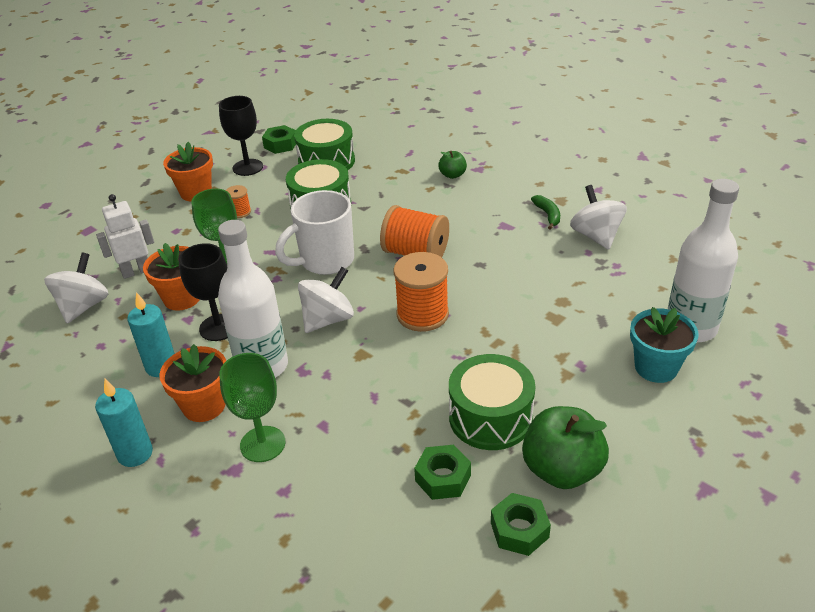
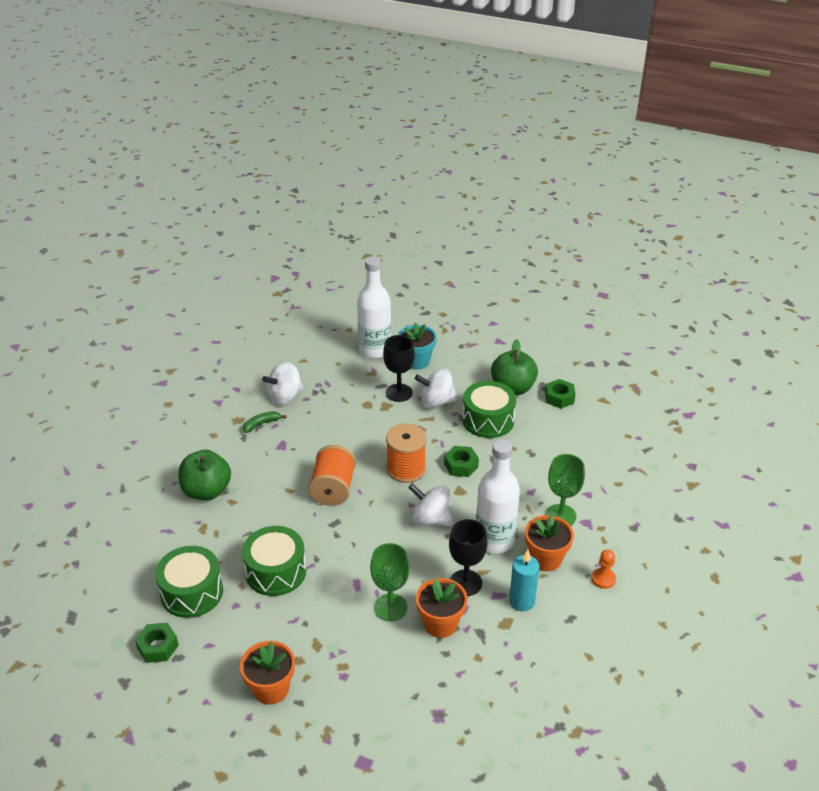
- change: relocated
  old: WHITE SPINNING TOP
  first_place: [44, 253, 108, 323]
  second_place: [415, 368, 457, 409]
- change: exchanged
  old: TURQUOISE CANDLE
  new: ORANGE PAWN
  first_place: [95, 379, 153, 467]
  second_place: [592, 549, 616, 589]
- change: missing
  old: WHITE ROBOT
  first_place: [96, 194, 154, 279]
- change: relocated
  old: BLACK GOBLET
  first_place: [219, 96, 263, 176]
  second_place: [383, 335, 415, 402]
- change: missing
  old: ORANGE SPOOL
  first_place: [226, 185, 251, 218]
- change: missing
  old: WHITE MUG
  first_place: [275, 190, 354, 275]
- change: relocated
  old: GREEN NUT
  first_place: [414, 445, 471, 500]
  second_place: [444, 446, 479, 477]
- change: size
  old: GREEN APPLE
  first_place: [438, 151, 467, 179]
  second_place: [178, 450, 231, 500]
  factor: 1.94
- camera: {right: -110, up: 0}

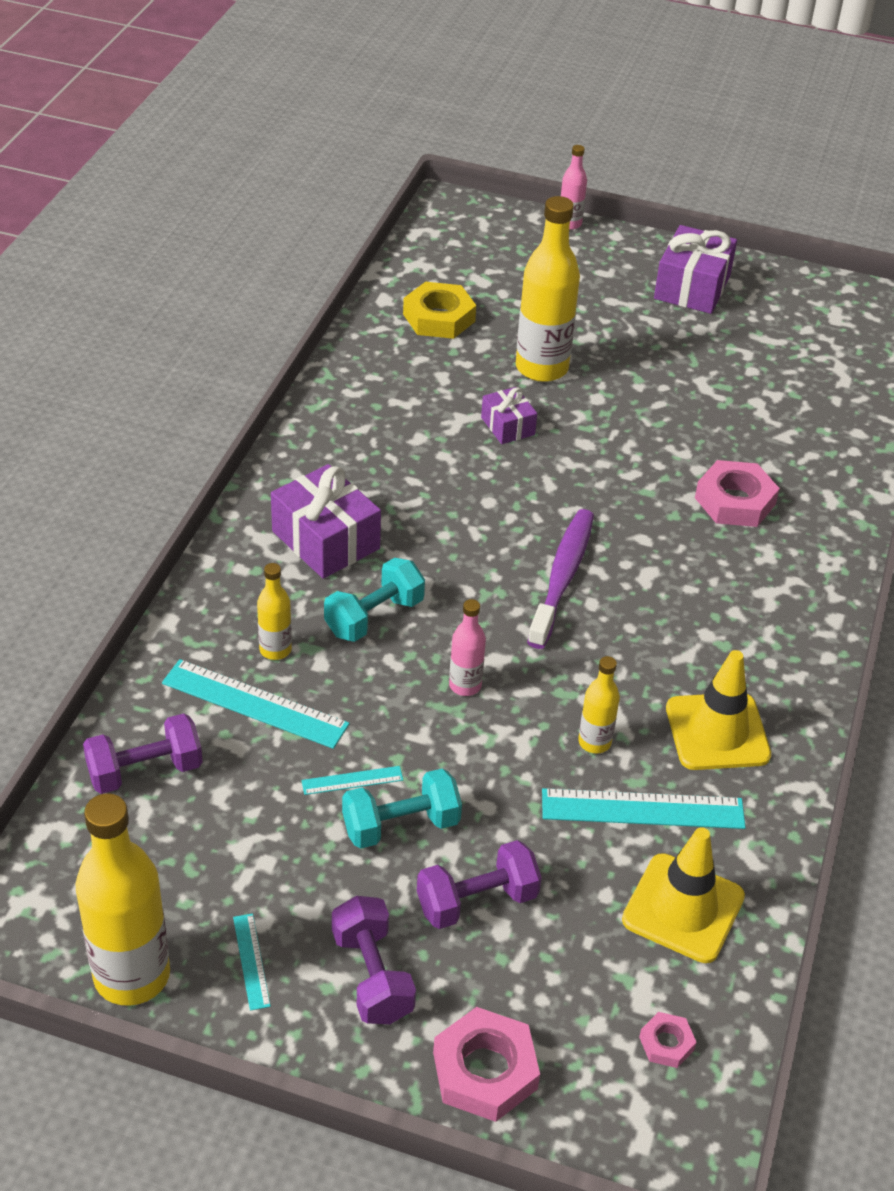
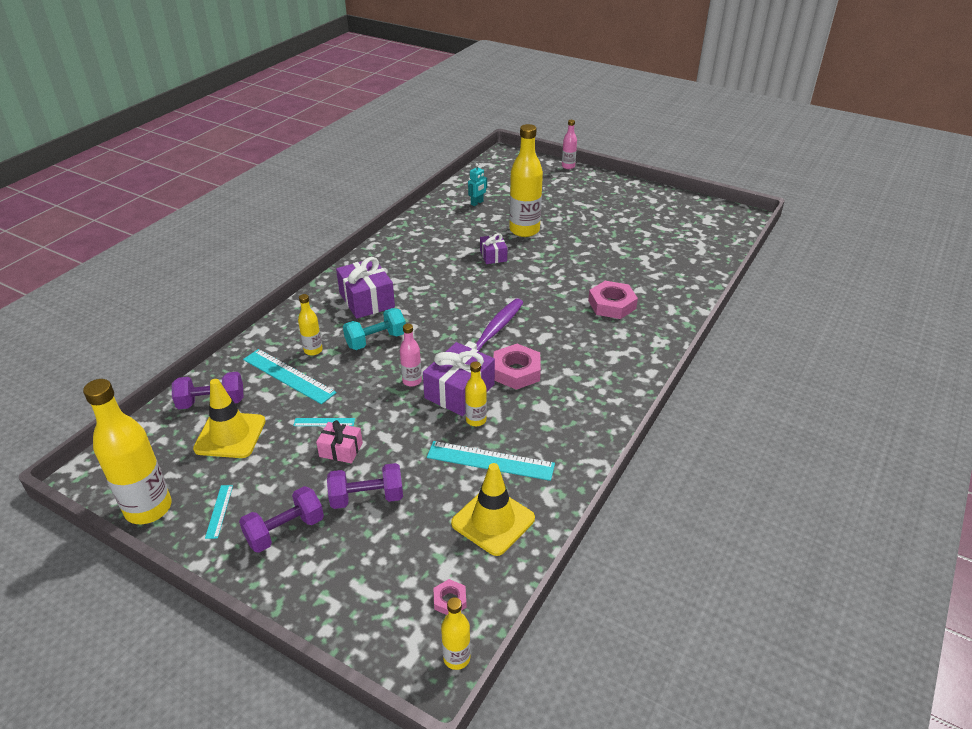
- change: spun
  old: PURPLE DUMBBELL
  first_place: [332, 896, 416, 1024]
  second_place: [239, 486, 324, 553]
  degrees: 60
- change: exchanged
  old: TURQUOISE DUMBBELL
  new: PINK GIFT
  first_place: [342, 769, 462, 849]
  second_place: [316, 420, 363, 463]
- change: exchanged
  old: YELLOW NUT
  new: TURQUOISE ROBOT
  first_place: [403, 282, 476, 339]
  second_place: [468, 163, 487, 206]
- change: relocated
  old: PINK NUT
  first_place: [433, 1007, 540, 1122]
  second_place: [494, 344, 541, 390]
- change: relocated
  old: PURPLE GIFT
  first_place: [654, 225, 737, 314]
  second_place: [423, 342, 495, 416]
- change: relocated
  old: YELLOW TRAFFIC CONE
  first_place: [666, 650, 771, 770]
  second_place: [193, 379, 265, 458]
- change: appeared
  new: YELLOW BOTTLE
  second_place: [441, 597, 471, 670]
- camera: {right: 15, up: -5}

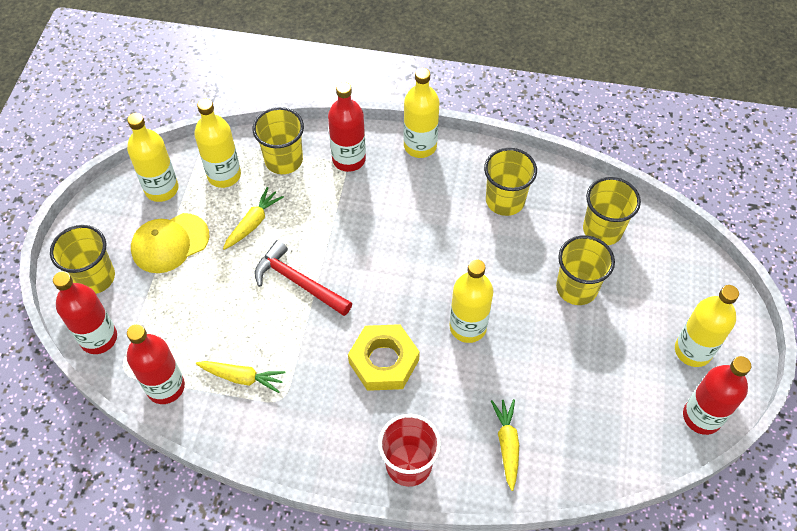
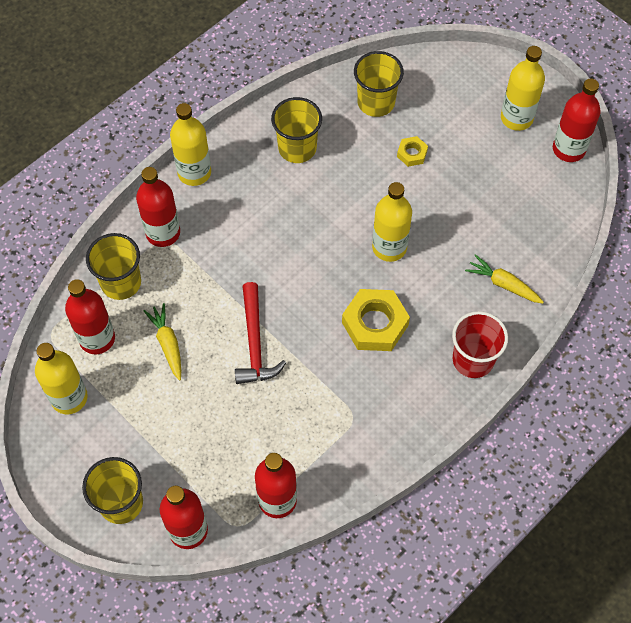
- change: missing
  old: YELLOW CAP
  first_place: [131, 213, 209, 273]
- change: colour
  old: YELLOW BOTTLE
  new: RED BOTTLE
  first_place: [194, 98, 241, 188]
  second_place: [65, 279, 115, 354]
- change: missing
  old: YELLOW CARROT
  first_place: [196, 361, 286, 393]
- change: spun
  old: RED HAMMER
  first_place: [255, 240, 352, 316]
  second_place: [235, 282, 286, 384]
  degrees: -75
- change: exchanged
  old: YELLOW CUP
  new: YELLOW NUT
  first_place: [556, 235, 615, 305]
  second_place: [397, 136, 428, 167]
- camera: {right: -55, up: 5}

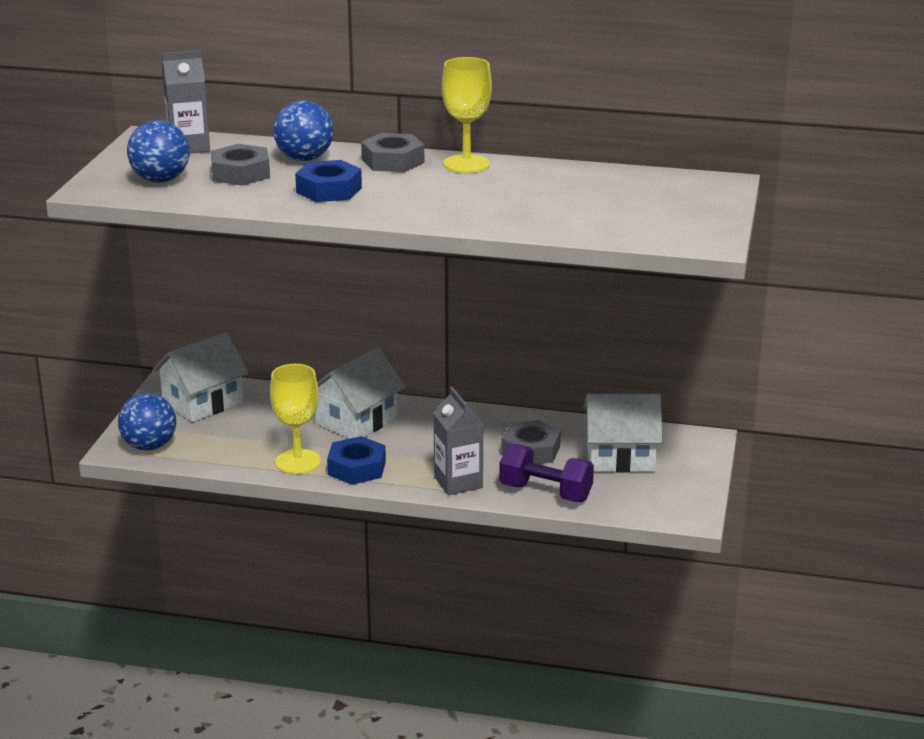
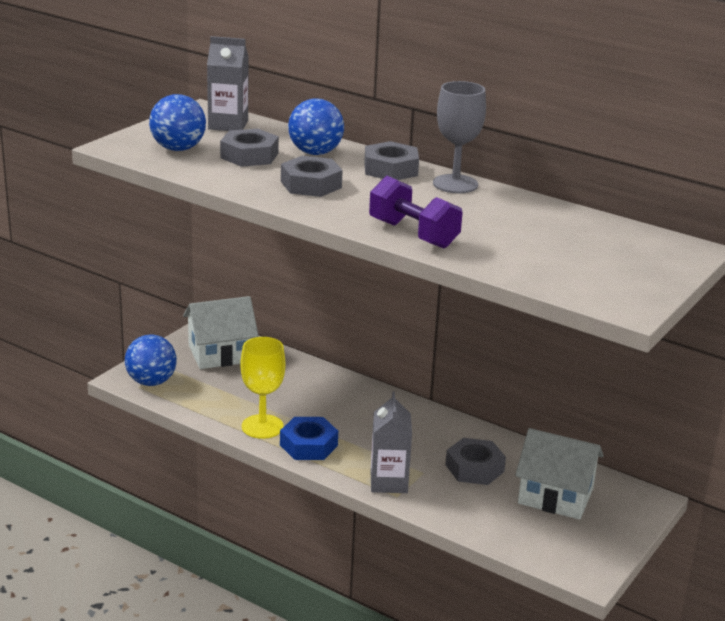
- change: colour
  old: BLUE NUT
  new: GREY NUT
  first_place: [295, 160, 362, 202]
  second_place: [281, 156, 343, 197]
- change: missing
  old: WHITE HOUSE
  first_place: [315, 347, 405, 439]
- change: colour
  old: YELLOW GOBLET
  new: GREY GOBLET
  first_place: [442, 57, 492, 173]
  second_place: [433, 81, 486, 193]
- change: relocated
  old: PURPLE DUMBBELL
  first_place: [499, 444, 594, 502]
  second_place: [369, 176, 463, 248]
- camera: {right: 20, up: 0}

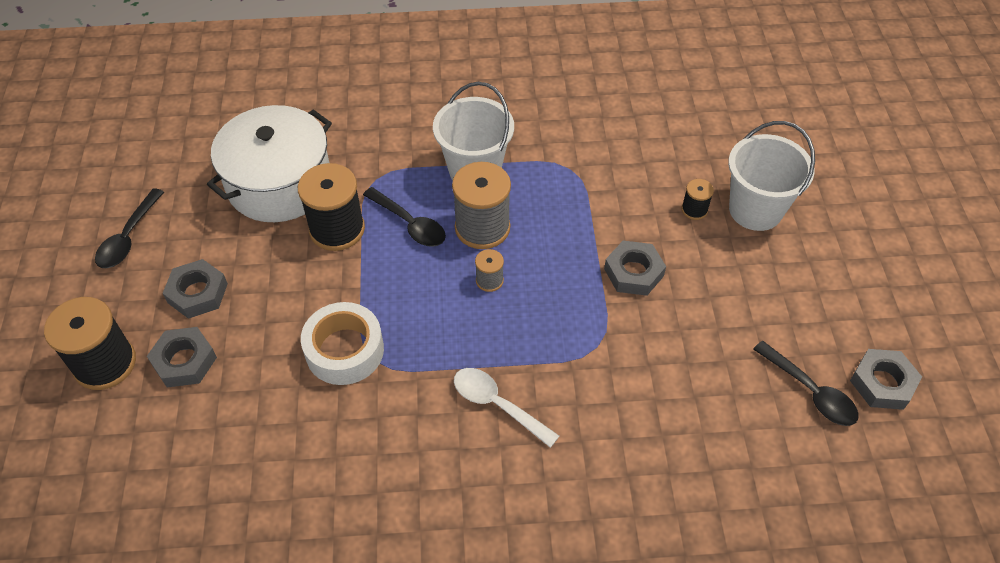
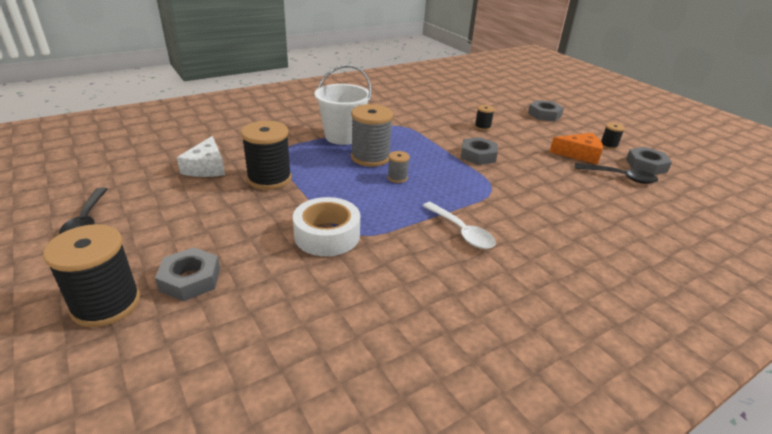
- change: relocated
  old: GREY NUT
  first_place: [163, 259, 228, 319]
  second_place: [528, 100, 564, 122]
- change: exchanged
  old: WHITE POT
  new: WHITE CHEESE
  first_place: [207, 105, 332, 222]
  second_place: [177, 136, 225, 177]
- change: missing
  old: BLACK SPOON
  first_place: [363, 187, 446, 247]
- change: spun
  old: WHITE SPOON
  first_place: [454, 368, 559, 448]
  second_place: [423, 202, 496, 249]
  degrees: -135
- change: missing
  old: WHITE BUCKET
  first_place: [728, 121, 815, 231]
- change: appeared
  new: ORANGE CHEESE
  second_place: [550, 133, 603, 165]
- change: appeared
  new: BLACK SPOOL
  second_place: [601, 123, 625, 150]
- camera: {right: -30, up: -20}

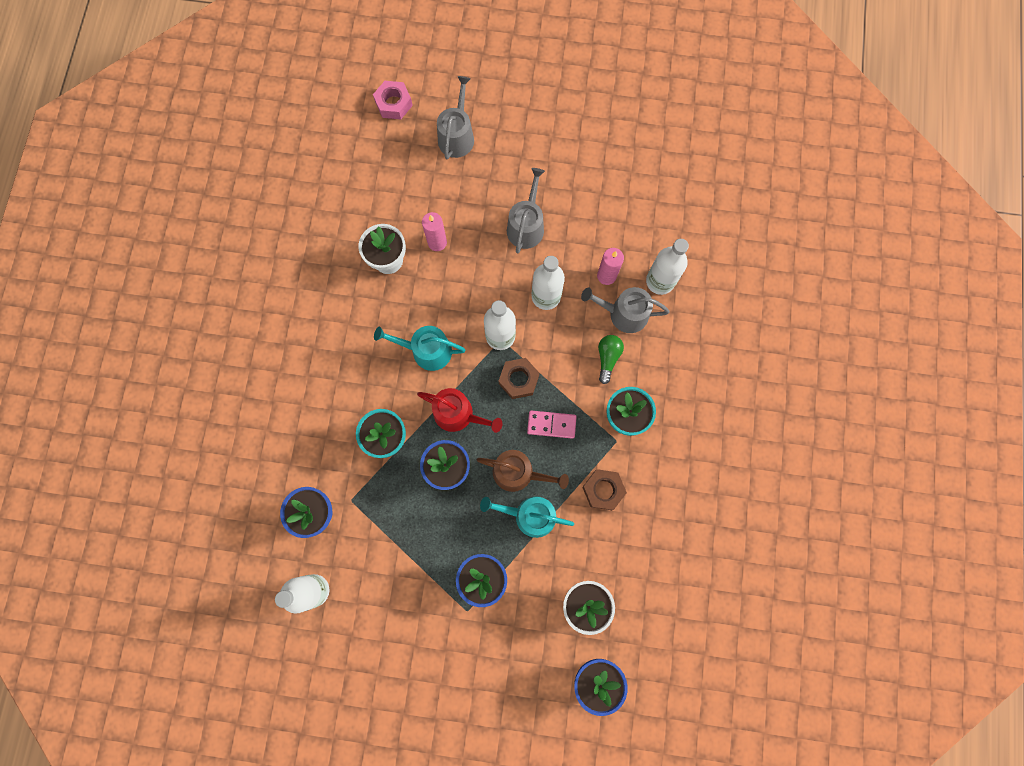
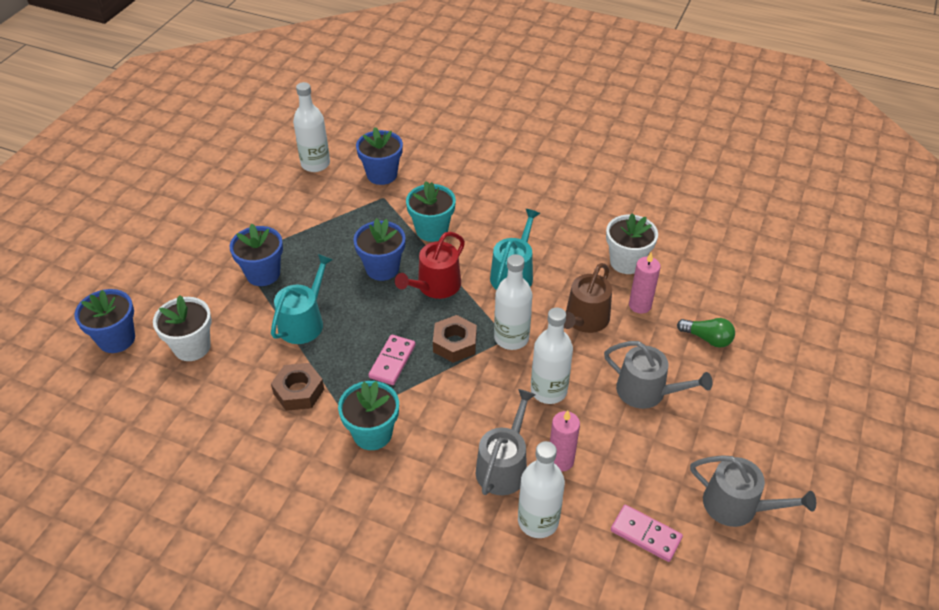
- change: missing
  old: PINK NUT
  first_place: [373, 81, 413, 119]
- change: relocated
  old: GREY WATERING CAN
  first_place: [437, 76, 474, 159]
  second_place: [690, 455, 816, 527]
- change: relocated
  old: BROWN WATERING CAN
  first_place: [477, 450, 569, 492]
  second_place: [564, 263, 612, 333]
- change: relocated
  old: GREEN LIGHT BULB
  first_place: [598, 335, 624, 384]
  second_place: [677, 318, 735, 348]
- change: appeared
  new: PINK DOMINO
  second_place: [611, 505, 683, 562]
- camera: {right: 105, up: -30}

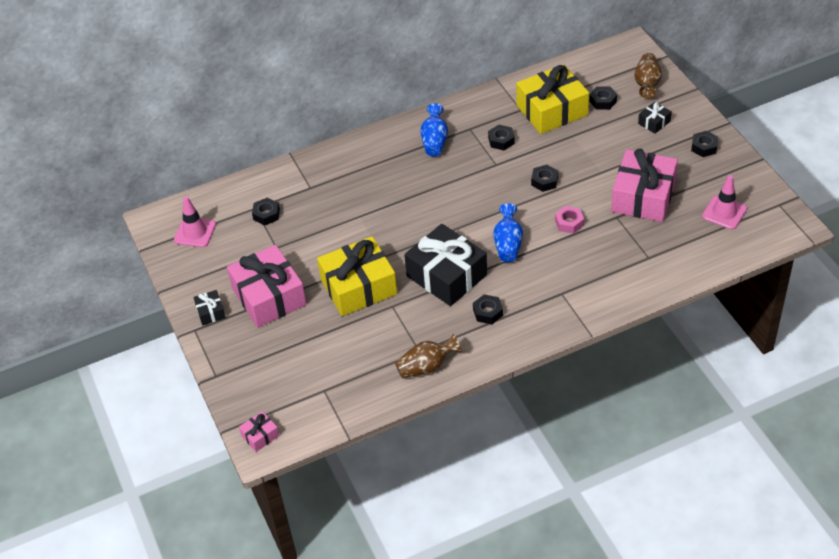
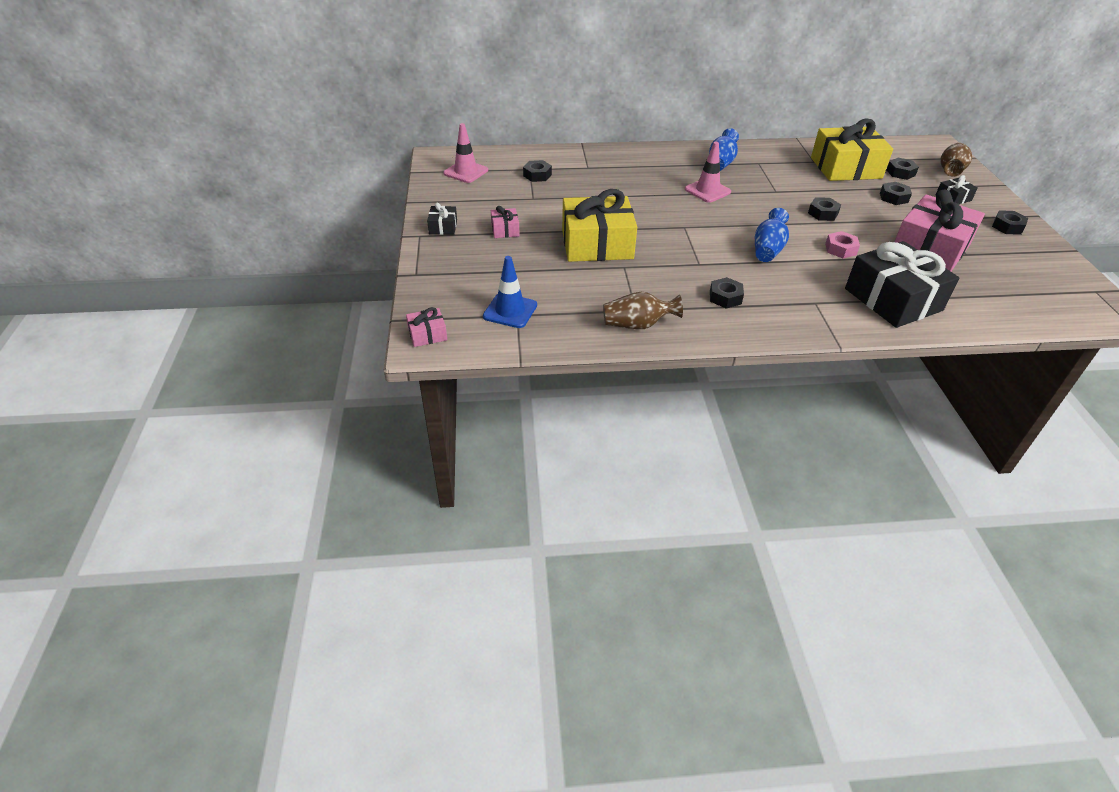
- change: size
  old: PINK GIFT
  first_place: [227, 245, 307, 328]
  second_place: [491, 206, 520, 238]
  factor: 0.44
- change: relocated
  old: BLACK GIFT
  first_place: [404, 224, 487, 306]
  second_place: [845, 241, 959, 328]
- change: relocated
  old: BLACK NUT
  first_place: [488, 125, 515, 150]
  second_place: [880, 182, 912, 205]
- change: relocated
  old: PINK TRAFFIC CONE
  first_place: [702, 175, 747, 230]
  second_place: [685, 142, 731, 203]
- change: appeared
  new: BLUE TRAFFIC CONE
  second_place: [483, 256, 537, 328]
- camera: {right: 15, up: -5}

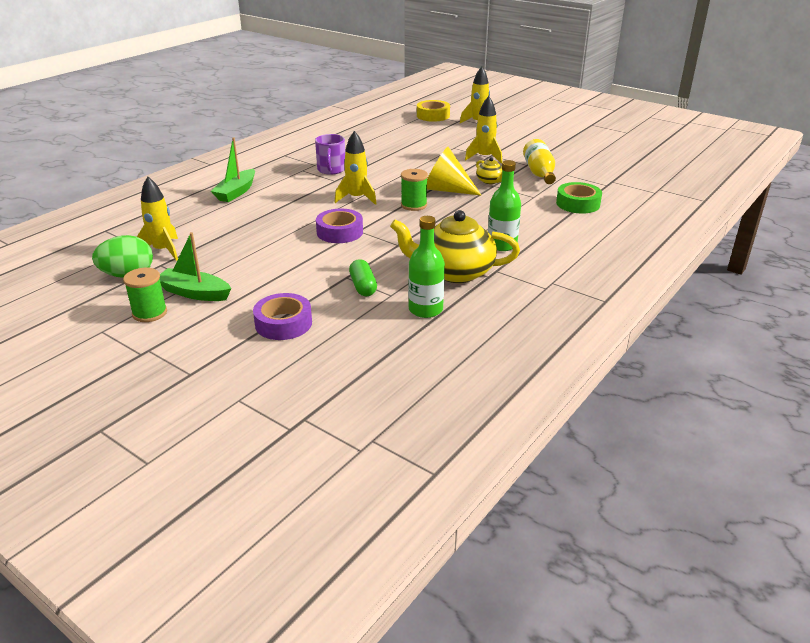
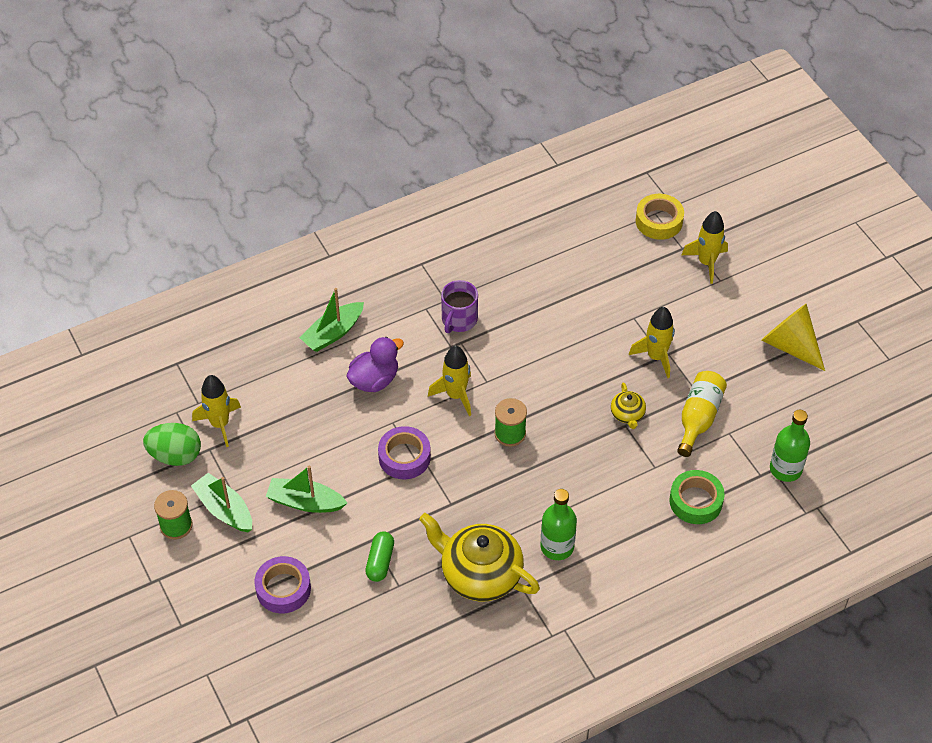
- change: relocated
  old: GREEN BOTTLE
  first_place: [408, 216, 445, 318]
  second_place: [770, 410, 810, 482]
- change: relocated
  old: YELLOW CONE
  first_place: [427, 147, 482, 196]
  second_place: [761, 304, 825, 371]
- change: appeared
  new: GREEN BOAT
  second_place: [265, 466, 347, 513]
- change: appeared
  new: PURPLE DUCK
  second_place: [346, 337, 404, 392]
- camera: {right: 25, up: 20}

